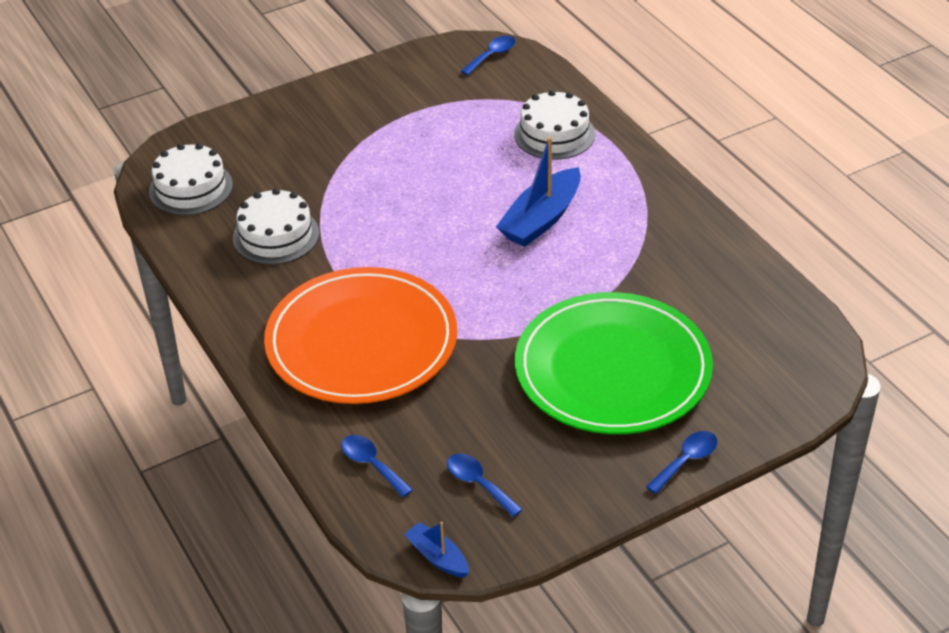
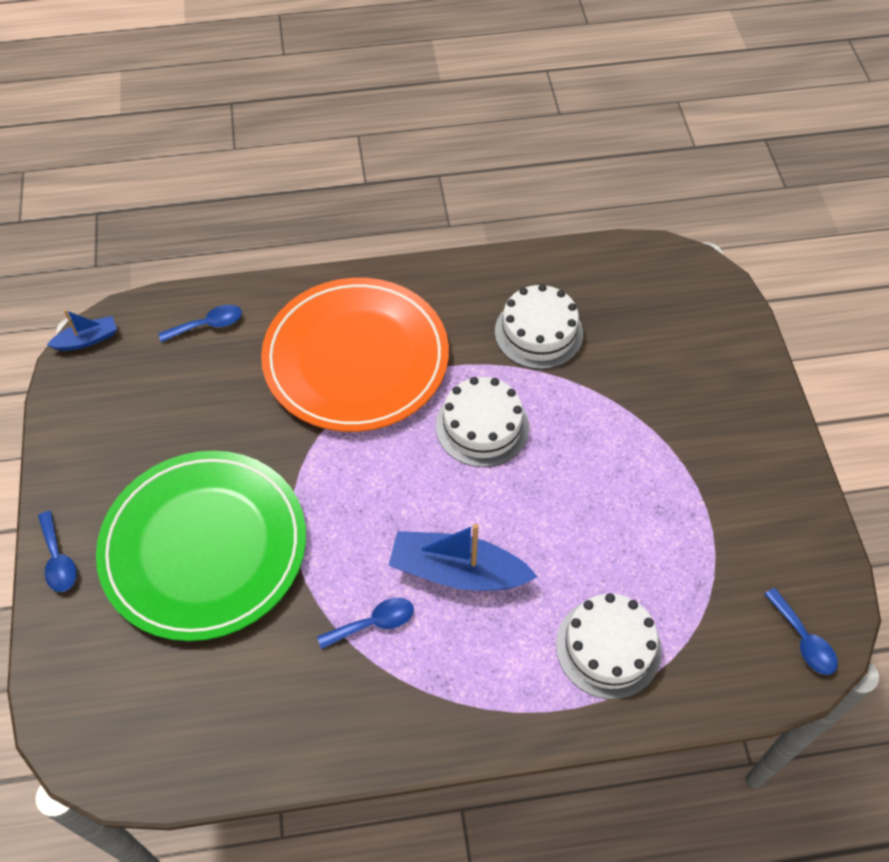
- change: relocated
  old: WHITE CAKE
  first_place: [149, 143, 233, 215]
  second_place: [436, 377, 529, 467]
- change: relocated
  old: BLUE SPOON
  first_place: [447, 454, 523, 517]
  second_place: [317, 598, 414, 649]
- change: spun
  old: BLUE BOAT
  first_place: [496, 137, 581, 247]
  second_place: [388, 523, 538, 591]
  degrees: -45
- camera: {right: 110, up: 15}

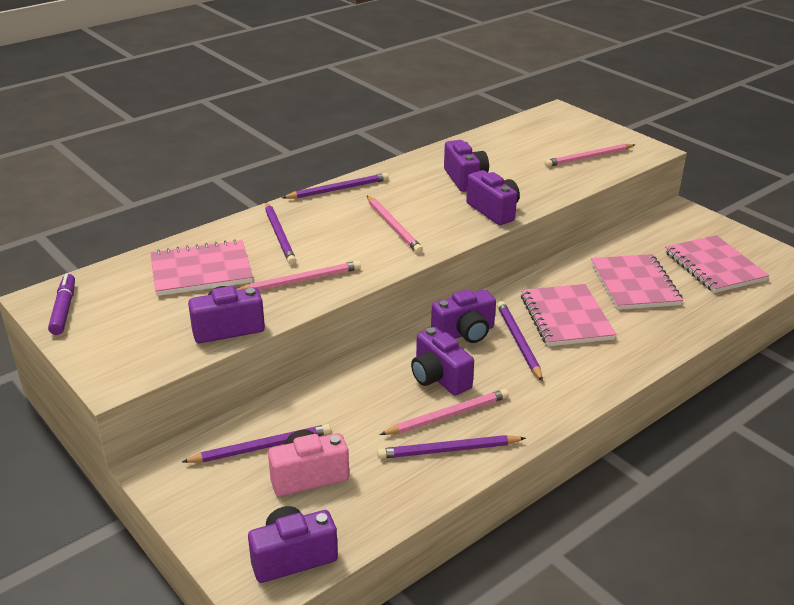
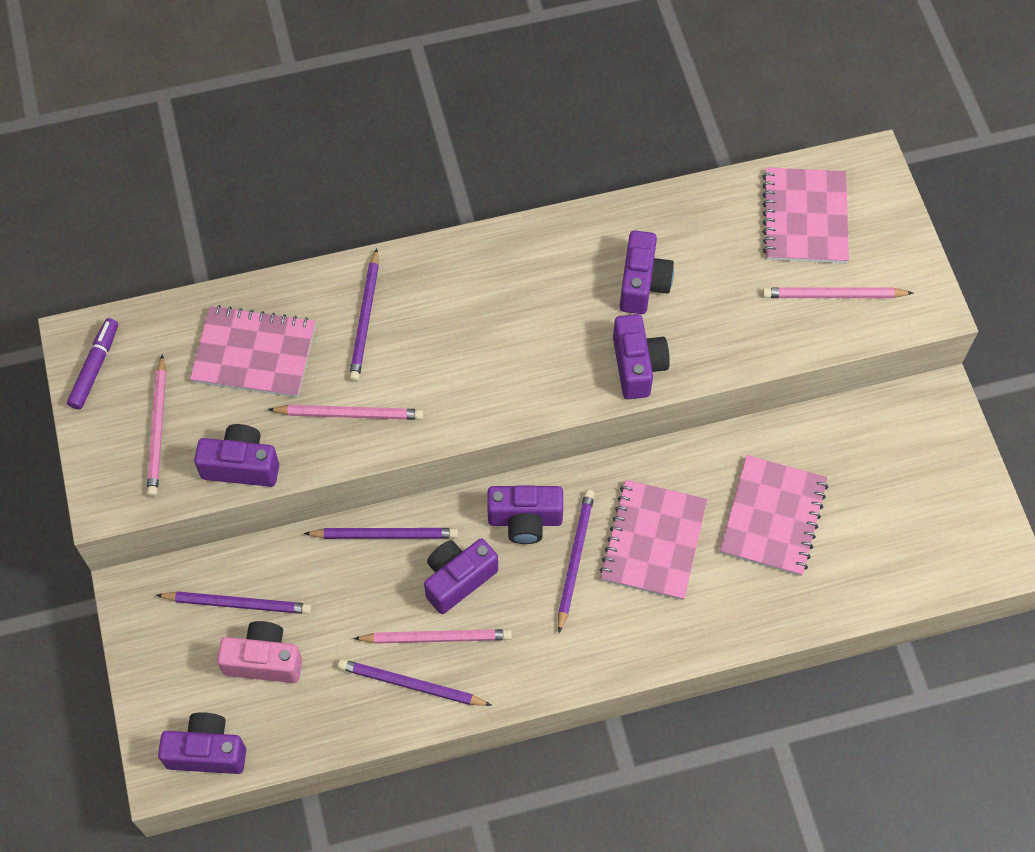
- change: relocated
  old: PURPLE PENCIL
  first_place: [282, 173, 389, 199]
  second_place: [304, 528, 458, 539]
- change: relocated
  old: PINK PENCIL
  first_place: [367, 196, 423, 253]
  second_place: [147, 354, 166, 497]
- change: spun
  old: PURPLE CAMERA
  first_place: [411, 327, 474, 396]
  second_place: [424, 538, 498, 614]
  degrees: 60
- change: relocated
  old: PINK NOTEBOOK
  first_place: [665, 235, 769, 293]
  second_place: [762, 167, 849, 264]
- camera: {right: 25, up: 30}

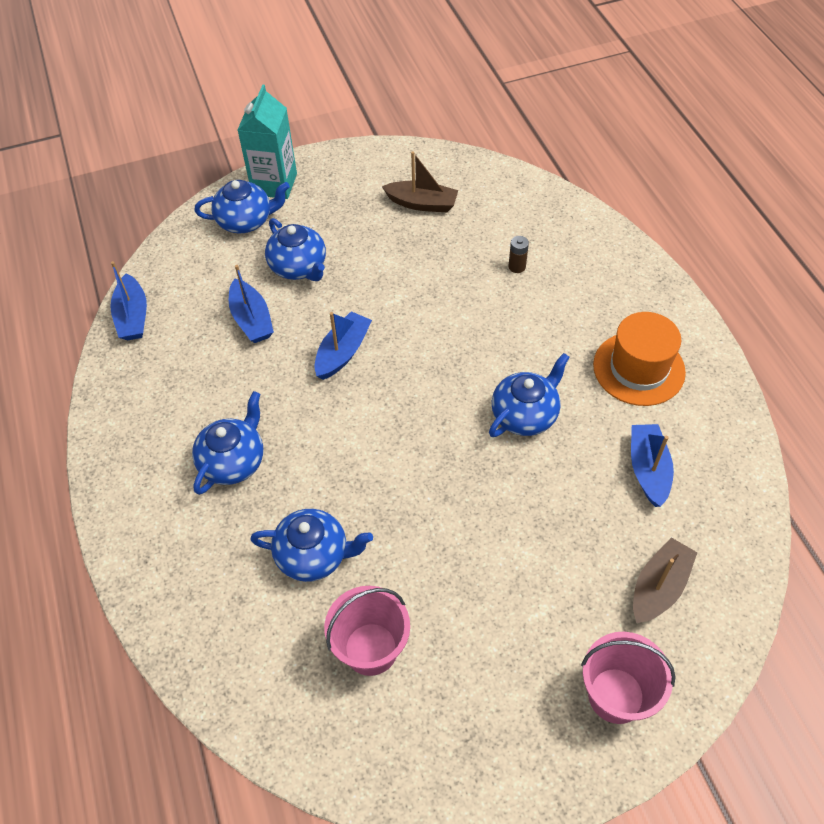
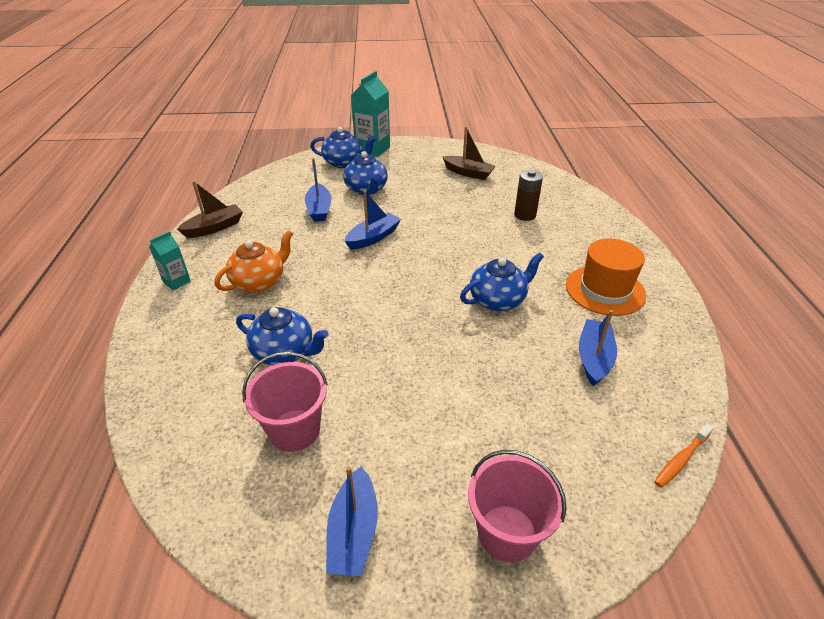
- change: relocated
  old: BLUE BOAT
  first_place: [110, 261, 147, 340]
  second_place: [326, 466, 378, 576]
- change: colour
  old: BLUE TEAPOT
  new: ORANGE TEAPOT
  first_place: [192, 391, 263, 495]
  second_place: [215, 230, 293, 293]
- change: size
  old: BROWN BATTERY
  first_place: [508, 236, 529, 273]
  second_place: [514, 170, 543, 221]
  factor: 1.61
- change: relocated
  old: BROWN BOAT
  first_place: [633, 537, 698, 623]
  second_place: [177, 181, 243, 238]
- change: appeared
  new: TURQUOISE CARTON
  second_place: [149, 231, 191, 291]
- change: appeared
  new: ORANGE TOOTHBRUSH
  second_place: [654, 424, 714, 488]
- camera: {right: 15, up: -15}

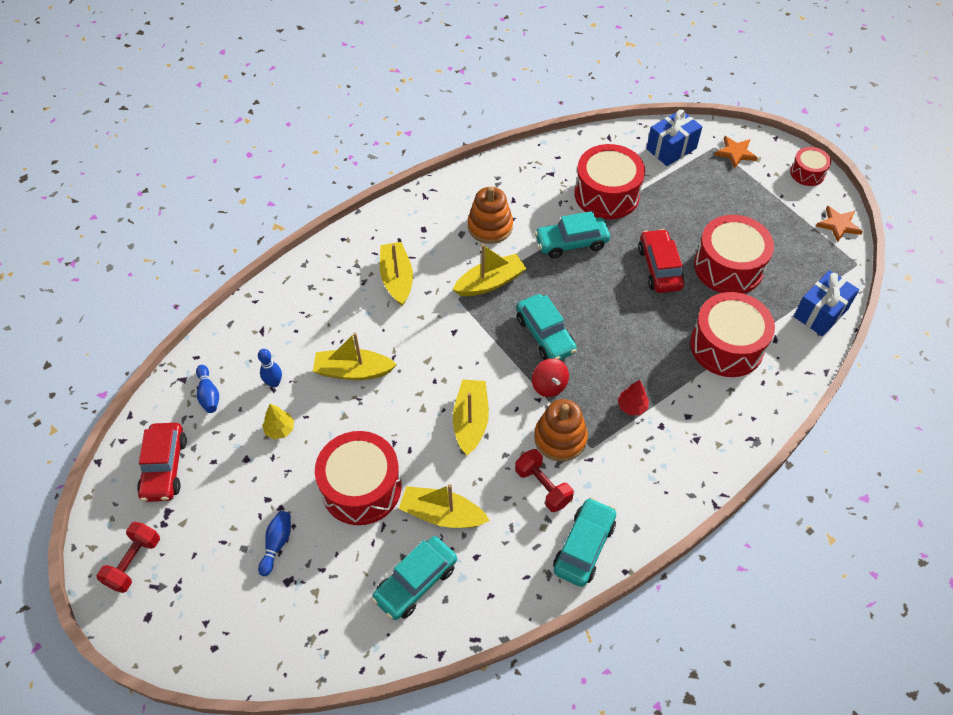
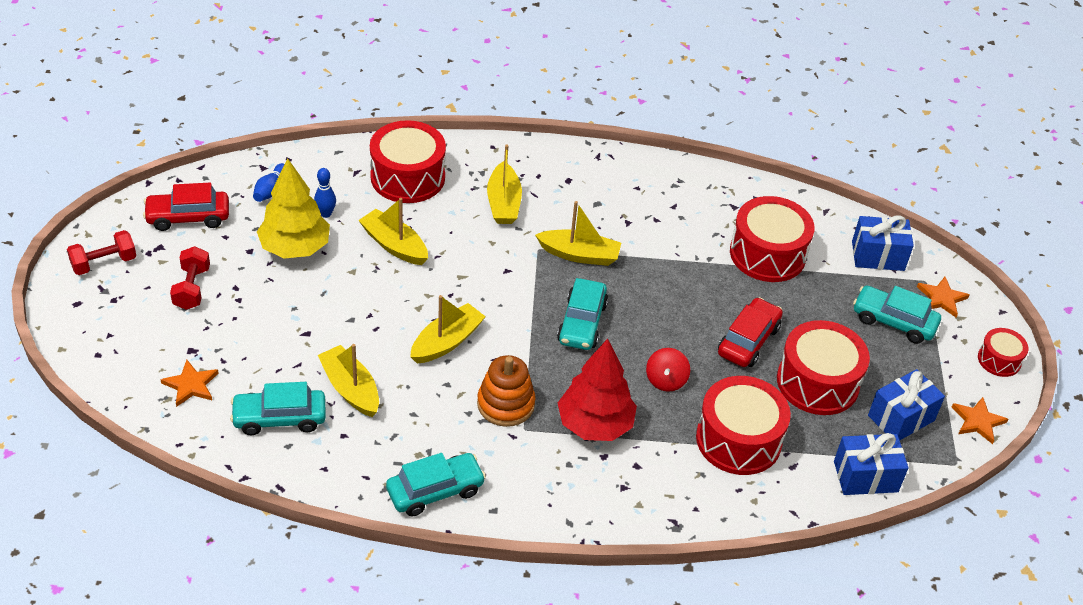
- change: spun
  old: RED CAR
  first_place: [137, 423, 187, 502]
  second_place: [143, 183, 229, 231]
  degrees: 45
- change: missing
  old: BLUE BOWLING PIN
  first_place: [258, 511, 291, 576]
- change: size
  old: YELLOW TREE
  first_place: [262, 404, 294, 439]
  second_place: [257, 158, 330, 259]
  factor: 2.24
- change: relocated
  old: RED DRUM
  first_place: [315, 431, 401, 525]
  second_place: [370, 120, 446, 203]
- change: spun
  old: YELLOW BOAT
  first_place: [380, 242, 413, 306]
  second_place: [487, 145, 522, 224]
  degrees: 150
- change: missing
  old: ORANGE STACKING TOY
  first_place: [468, 187, 513, 244]
- change: relocated
  old: RED DUMBBELL
  first_place: [515, 449, 574, 512]
  second_place: [170, 246, 210, 310]
- change: relocated
  old: RED SPINNING TOP
  first_place: [532, 358, 569, 397]
  second_place: [646, 348, 690, 392]
- change: relocated
  old: TURQUOISE CAR
  first_place: [535, 211, 610, 258]
  second_place: [853, 286, 941, 344]
- change: size
  old: RED TREE
  first_place: [618, 380, 649, 415]
  second_place: [558, 339, 637, 441]
  factor: 2.24
- change: appeared
  new: ORANGE STAR
  second_place: [160, 360, 219, 407]
- change: appeared
  new: BLUE GIFT
  second_place: [868, 369, 945, 440]
- camera: {right: 35, up: -10}

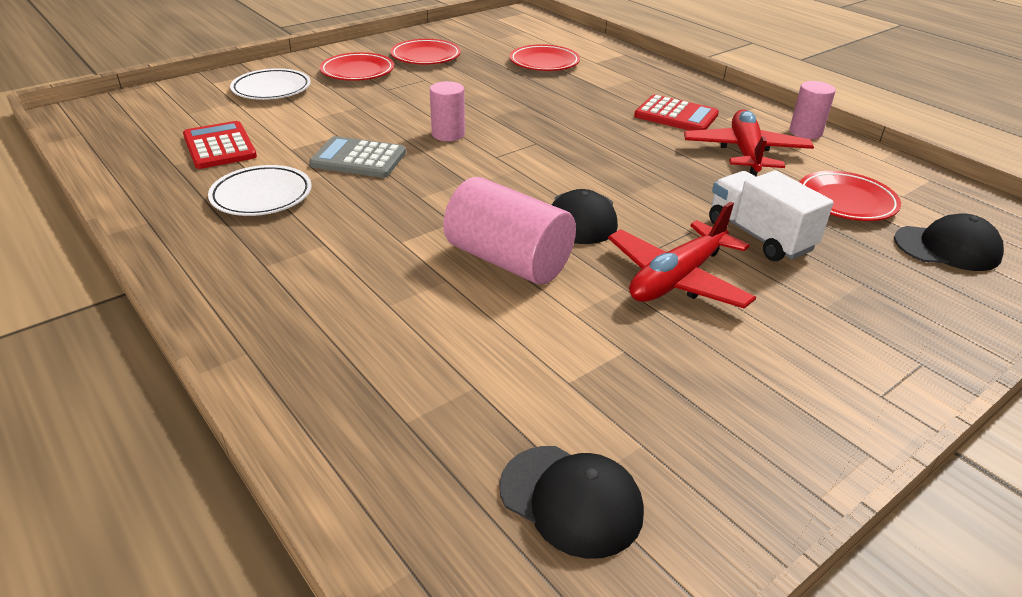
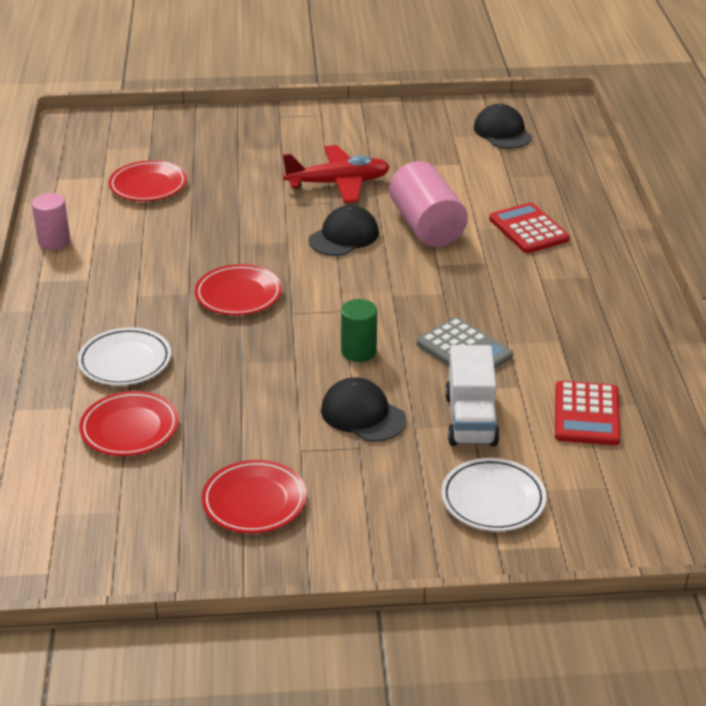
- change: relocated
  old: WHITE PLATE
  first_place: [208, 165, 312, 216]
  second_place: [78, 327, 171, 386]
- change: relocated
  old: RED PLATE
  first_place: [320, 52, 394, 81]
  second_place: [195, 264, 282, 315]
- change: colour
  old: PINK CYLINDER
  new: GREEN CYLINDER
  first_place: [430, 81, 465, 141]
  second_place: [341, 299, 377, 362]
- change: relocated
  old: RED CALCULATOR
  first_place: [634, 95, 719, 131]
  second_place: [489, 202, 570, 253]
- change: missing
  old: RED PLANE
  first_place: [684, 110, 814, 176]
- change: relocated
  old: WHITE TRUCK
  first_place: [709, 170, 833, 261]
  second_place: [445, 345, 499, 446]
- change: relocated
  old: BLACK CAP
  first_place: [894, 213, 1004, 271]
  second_place: [321, 377, 406, 442]
- camera: {right: -145, up: 0}

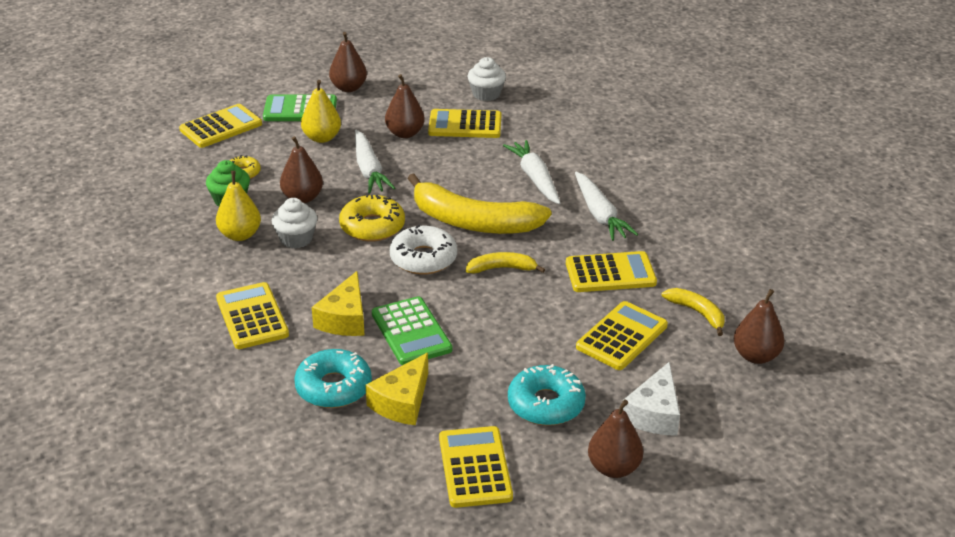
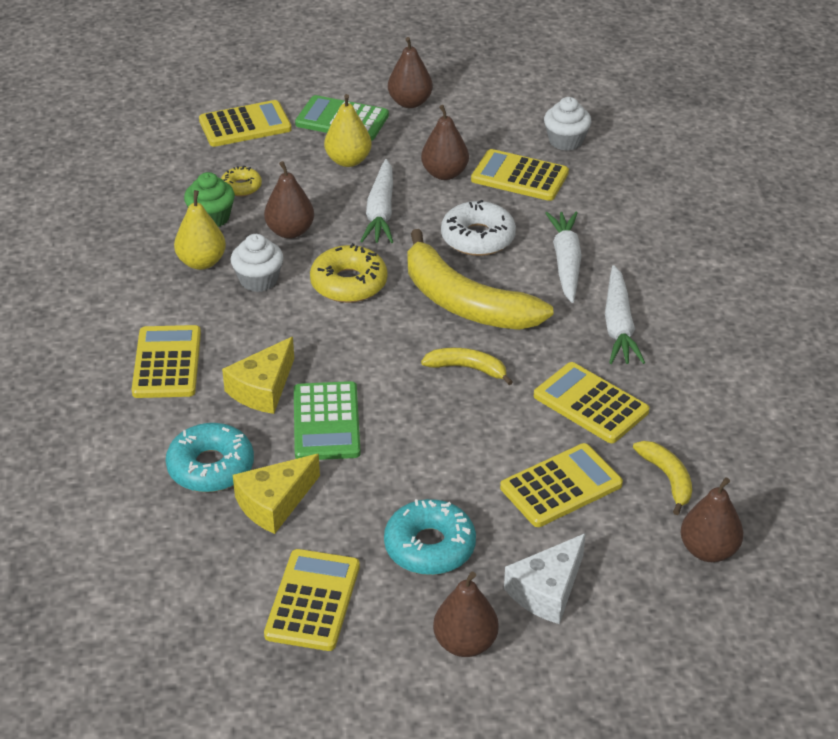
- change: relocated
  old: WHITE DONUT
  first_place: [390, 224, 457, 275]
  second_place: [441, 200, 516, 256]
- change: spun
  old: YELLOW CALCULATOR
  first_place: [566, 251, 657, 292]
  second_place: [534, 362, 649, 443]
  degrees: -150
- camera: {right: 20, up: 5}

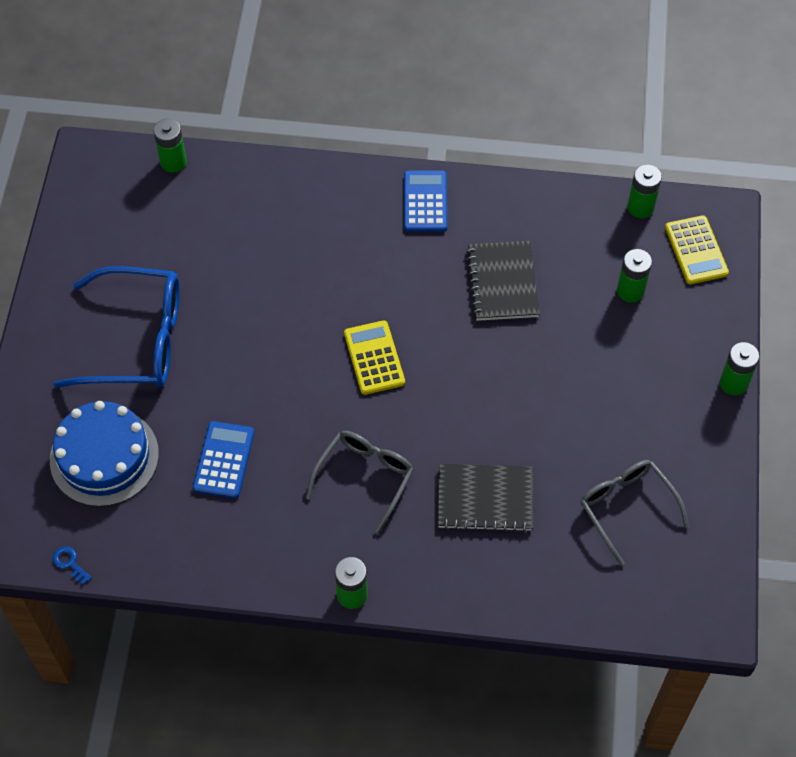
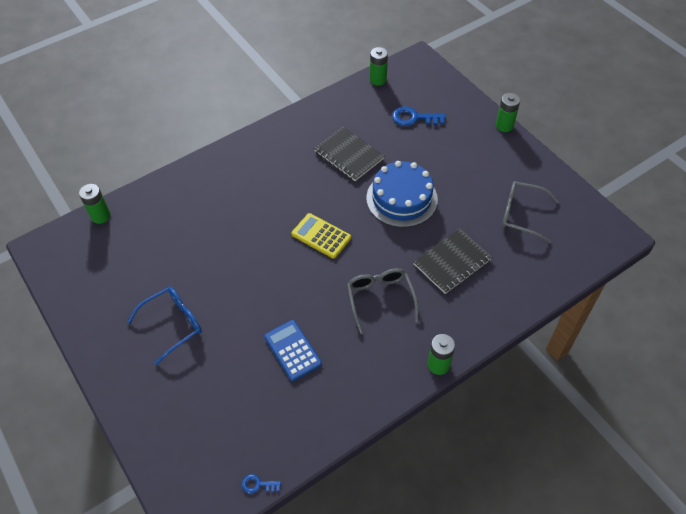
- change: relocated
  old: BLUE CAKE
  first_place: [50, 401, 159, 507]
  second_place: [366, 161, 438, 227]
- change: size
  old: BLUE GLASSES
  first_place: [54, 266, 180, 388]
  second_place: [127, 287, 202, 365]
  factor: 0.64
- change: missing
  old: BLUE CALCULATOR
  first_place: [404, 171, 447, 232]
- change: exchanged
  old: GREEN BATTERY
  new: BLUE KEY
  first_place: [617, 249, 652, 303]
  second_place: [392, 107, 446, 126]
- change: missing
  old: YELLOW CALCULATOR
  first_place: [665, 215, 729, 284]
- camera: {right: -40, up: -5}

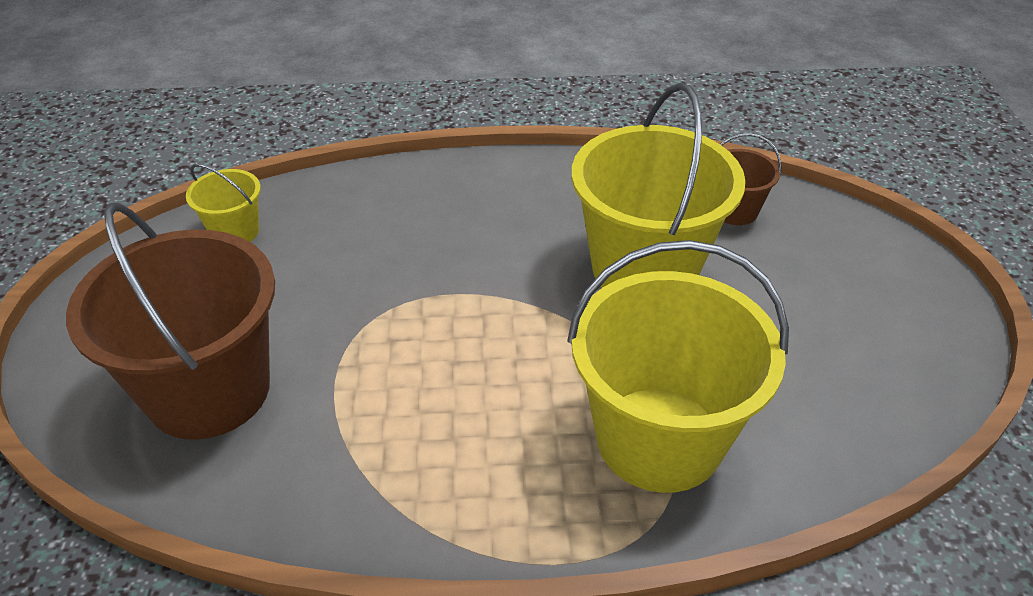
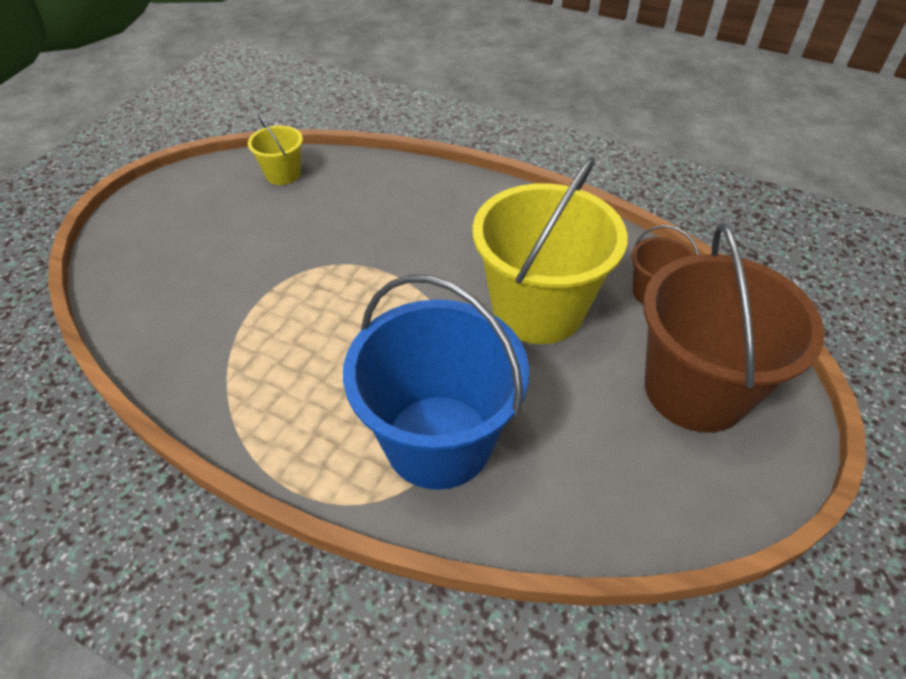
- change: relocated
  old: BROWN BUCKET
  first_place: [66, 203, 275, 440]
  second_place: [643, 223, 825, 433]
- change: colour
  old: YELLOW BUCKET
  new: BLUE BUCKET
  first_place: [567, 240, 789, 493]
  second_place: [343, 275, 529, 490]
- camera: {right: 30, up: 5}

